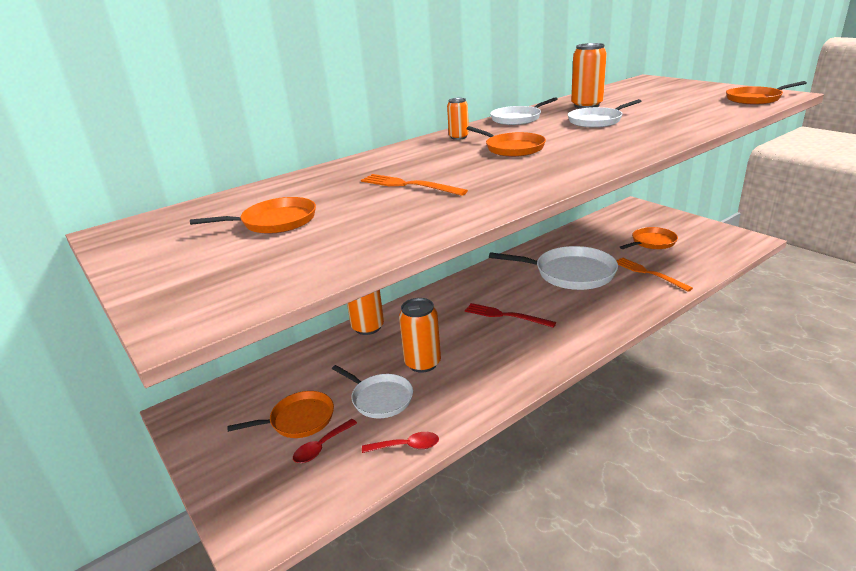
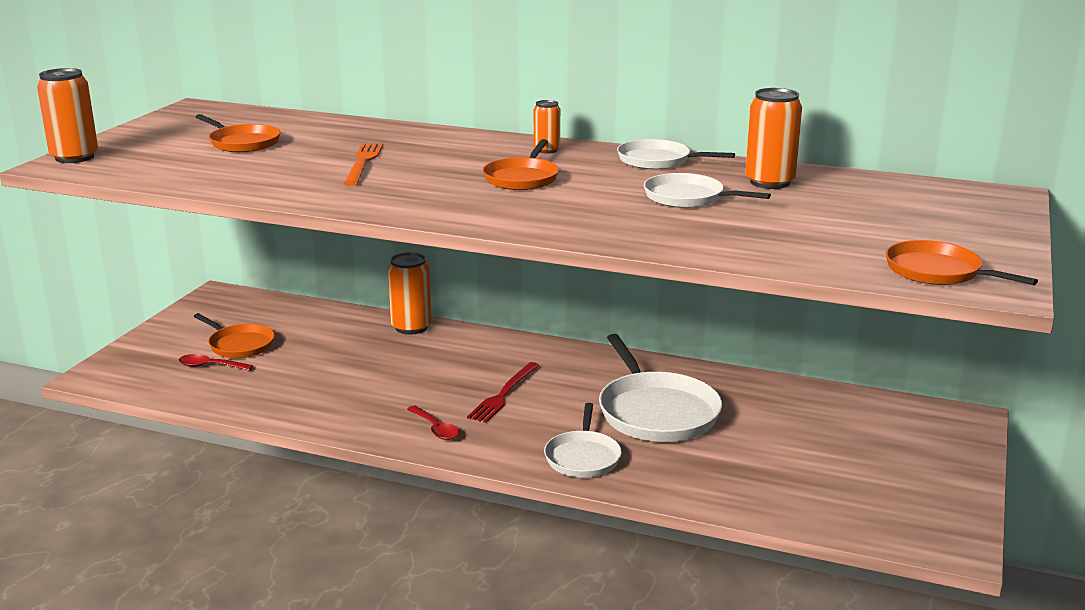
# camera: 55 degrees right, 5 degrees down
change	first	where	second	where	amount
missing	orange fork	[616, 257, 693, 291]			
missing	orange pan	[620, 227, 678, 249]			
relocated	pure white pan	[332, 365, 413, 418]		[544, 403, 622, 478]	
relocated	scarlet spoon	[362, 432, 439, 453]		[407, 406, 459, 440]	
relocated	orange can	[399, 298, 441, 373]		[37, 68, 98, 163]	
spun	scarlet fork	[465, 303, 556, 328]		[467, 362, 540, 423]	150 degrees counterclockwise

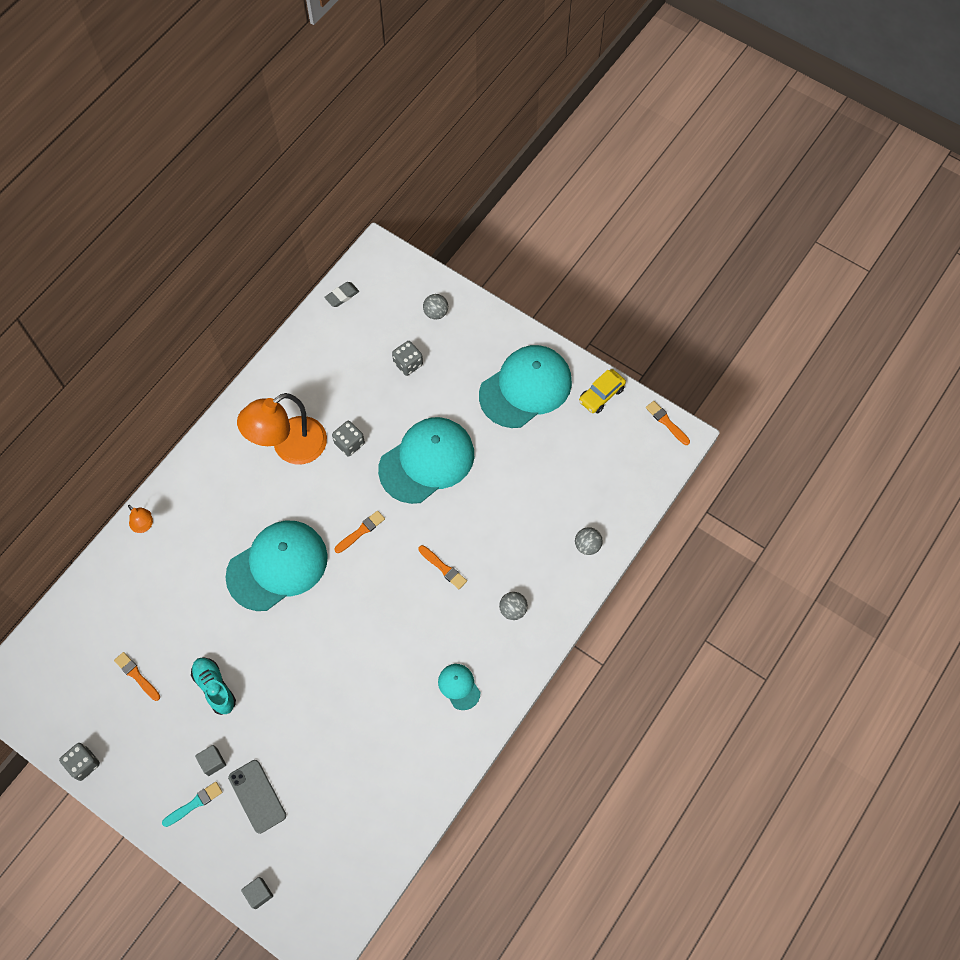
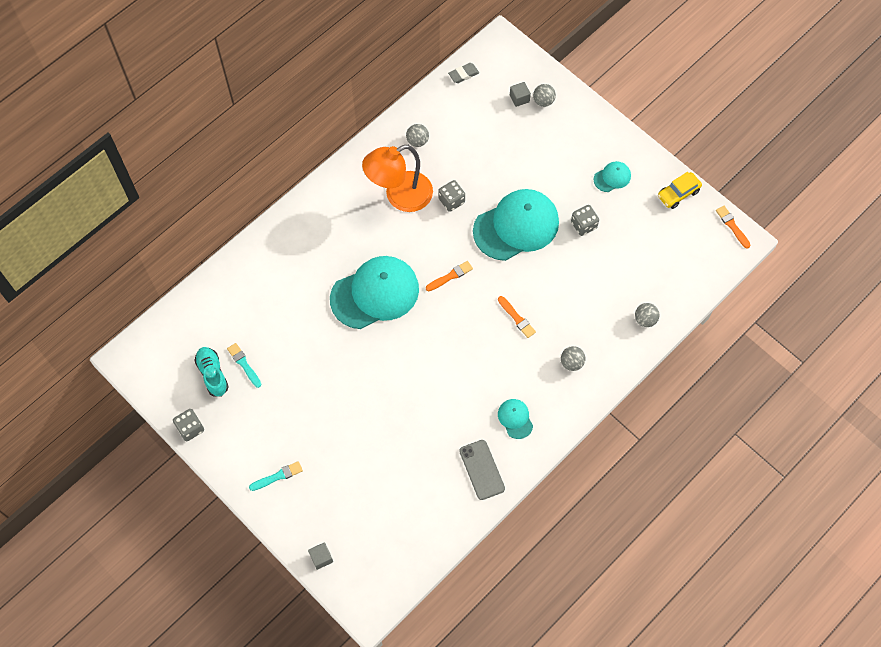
# camera: 10 degrees right, 0 degrees up
change	first	where	second	where	amount
missing	orange desk lamp	[128, 505, 153, 533]			
appeared			ash-grey play ball	[406, 124, 429, 147]	
relocated	turquoise sneaker	[191, 657, 236, 715]		[194, 347, 229, 397]	
relocated	ash-grey solid cube	[195, 745, 226, 776]		[510, 82, 531, 107]	
relocated	ash-grey mobile phone	[228, 760, 286, 834]		[459, 440, 505, 500]	
relocated	ash-grey game die	[392, 341, 423, 376]		[571, 205, 599, 236]	
colour	orange paint brush	[114, 652, 160, 701]	turquoise paint brush	[227, 343, 262, 388]	
size	turquoise baseball cap	[479, 345, 572, 428]		[593, 161, 631, 192]	x0.44

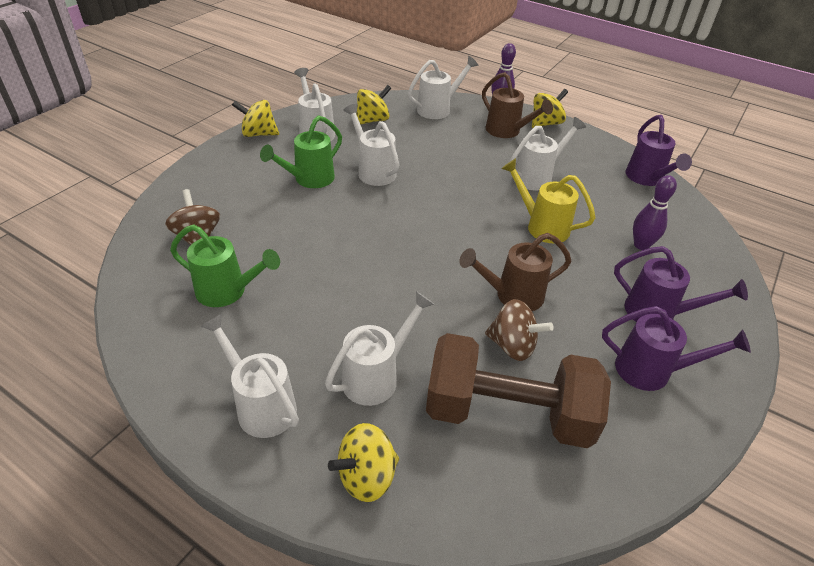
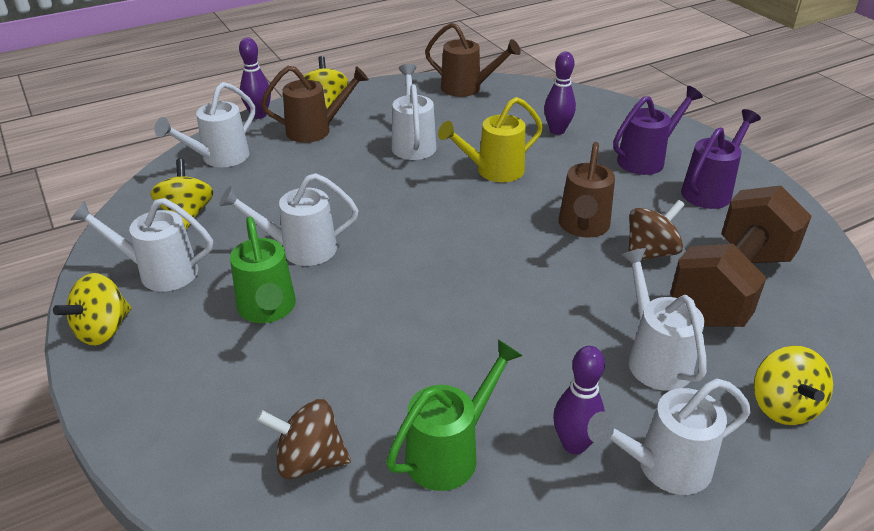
# camera: 60 degrees left, 5 degrees down
change	first	where	second	where	amount
appeared			purple skittle	[553, 346, 605, 454]	
colour	purple watering can	[625, 115, 692, 186]	russet watering can	[425, 23, 521, 97]	
spun	pure white watering can	[408, 56, 478, 119]		[154, 82, 255, 167]	135 degrees counterclockwise

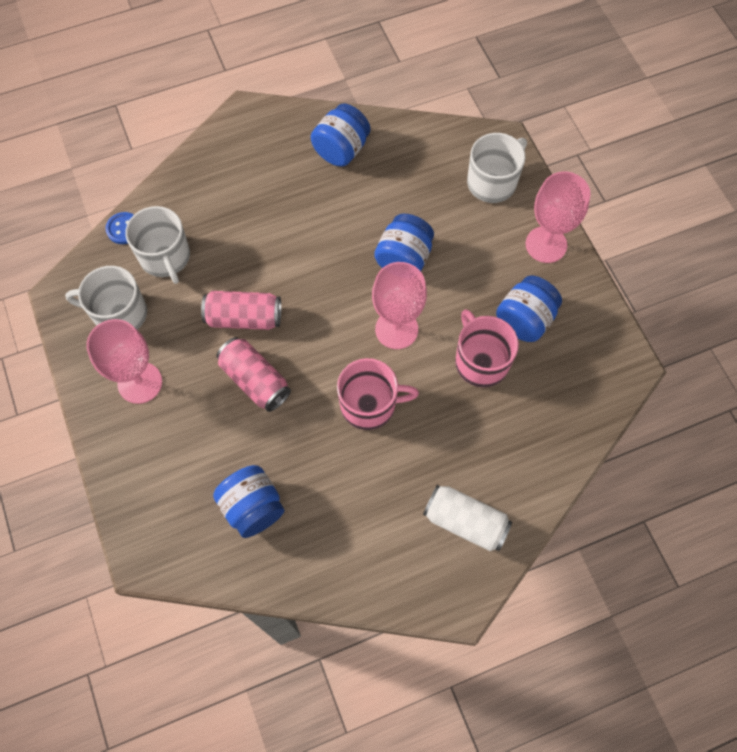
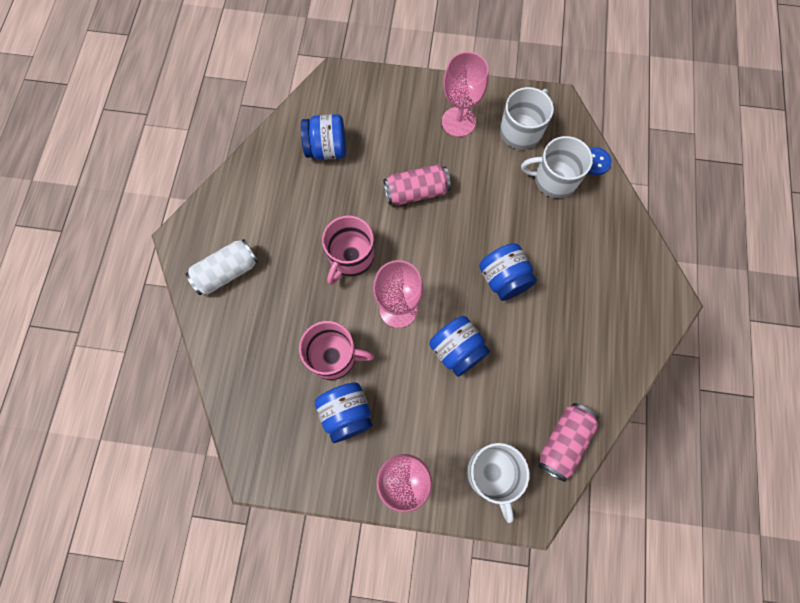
# camera: 120 degrees right, 5 degrees up
change	first	where	second	where	amount
relocated	rosy can	[201, 291, 281, 330]		[538, 403, 599, 482]	
relocated	blue jam jar	[311, 104, 371, 166]		[479, 243, 537, 301]	

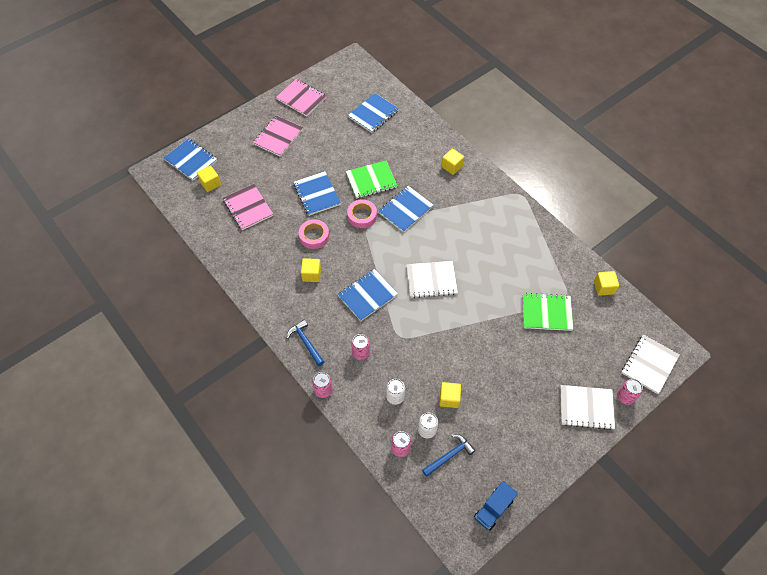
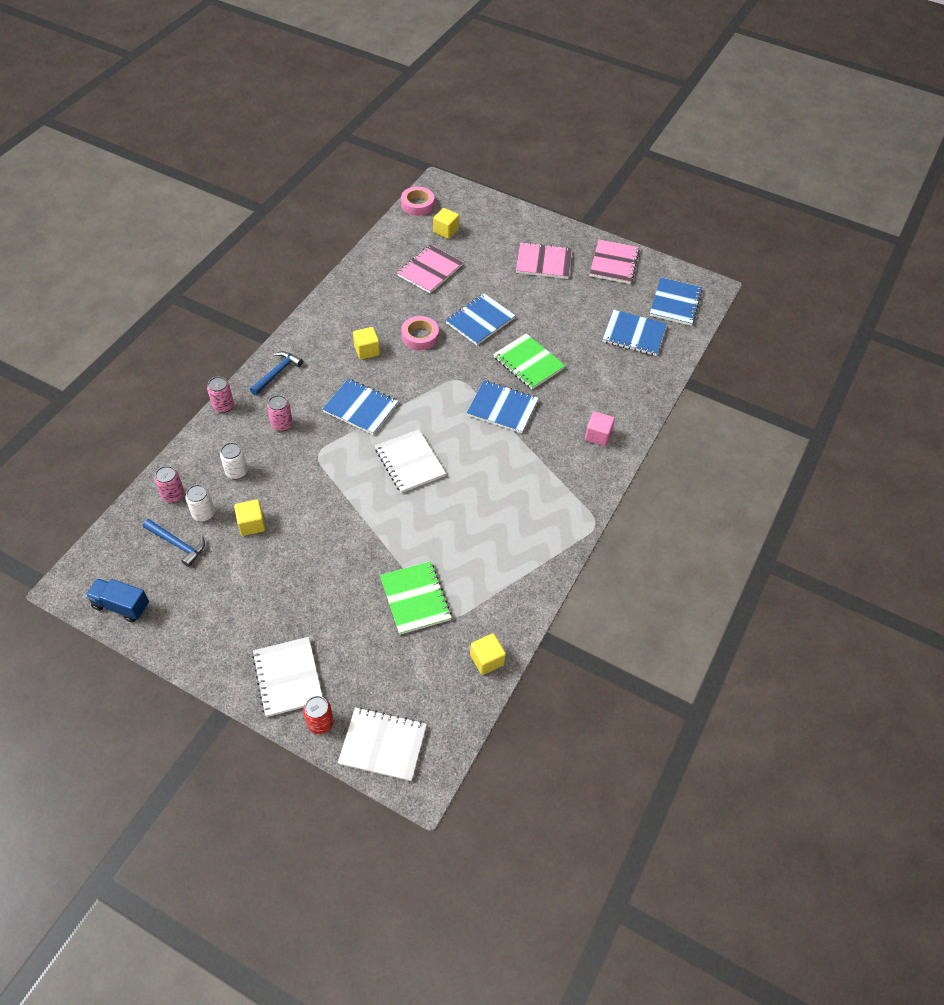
# camera: 65 degrees right, 5 degrees down
change	first	where	second	where	amount
relocated	blue notebook	[164, 138, 217, 181]		[650, 277, 702, 326]	
relocated	rosy roll of tape	[347, 199, 377, 228]		[401, 187, 434, 216]	
colour	golden solid cube	[442, 149, 464, 175]	rosy solid cube	[585, 411, 615, 446]	
colour	rosy can	[617, 379, 643, 405]	scarlet can	[303, 696, 334, 734]	

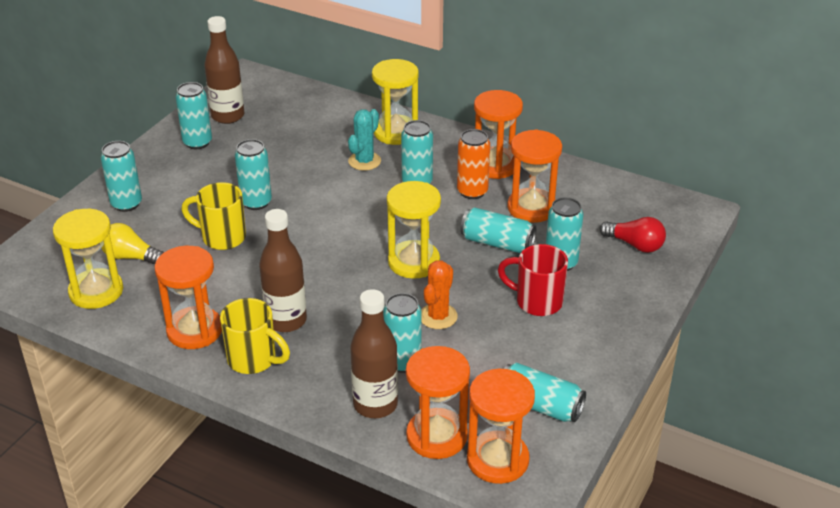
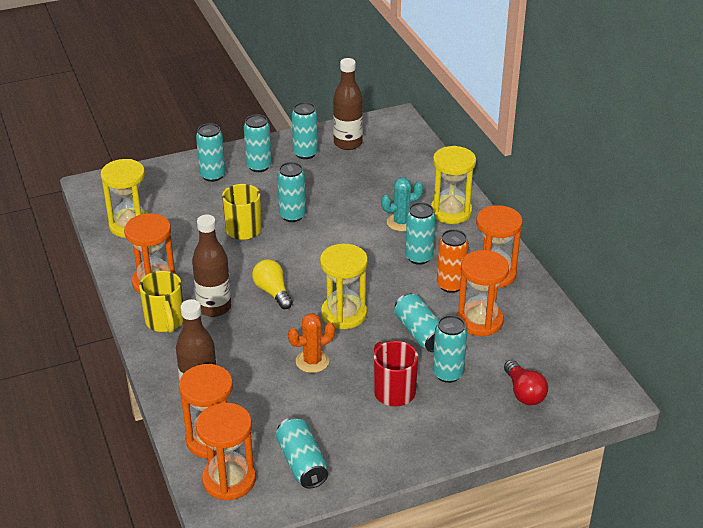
# camera: 40 degrees right, 0 degrees up
change	first	where	second	where	amount
relocated	golden lightbulb	[101, 223, 164, 264]		[252, 259, 293, 309]	
relocated	turquoise can	[383, 293, 422, 373]		[244, 114, 272, 172]	

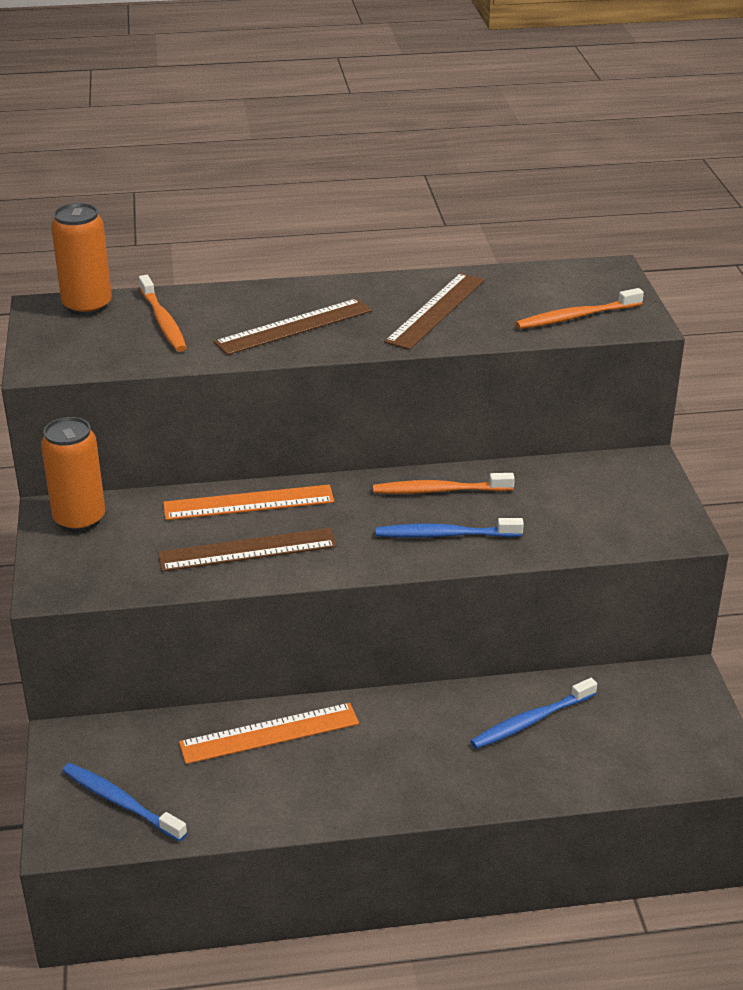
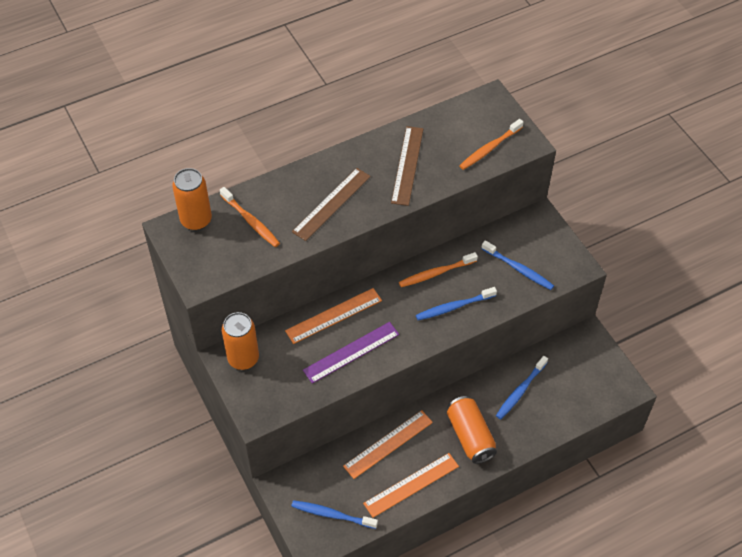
# camera: 20 degrees left, 20 degrees up
change	first	where	second	where	amount
appeared			orange straightedge	[363, 453, 459, 518]	
appeared			orange can	[447, 396, 497, 464]	
appeared			blue toothbrush	[481, 240, 554, 290]	
colour	russet straightedge	[158, 528, 337, 572]	purple straightedge	[303, 322, 399, 384]	

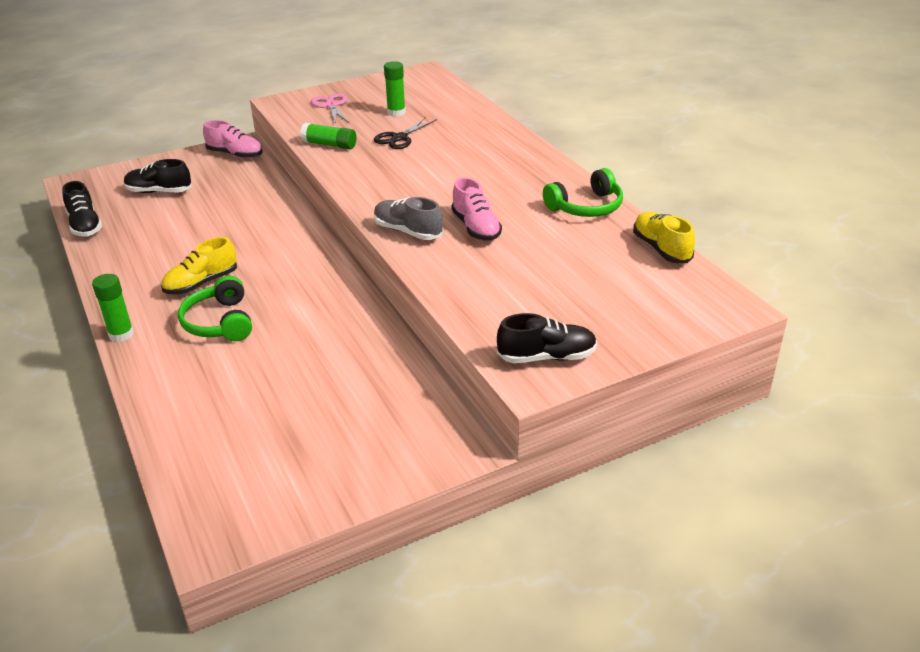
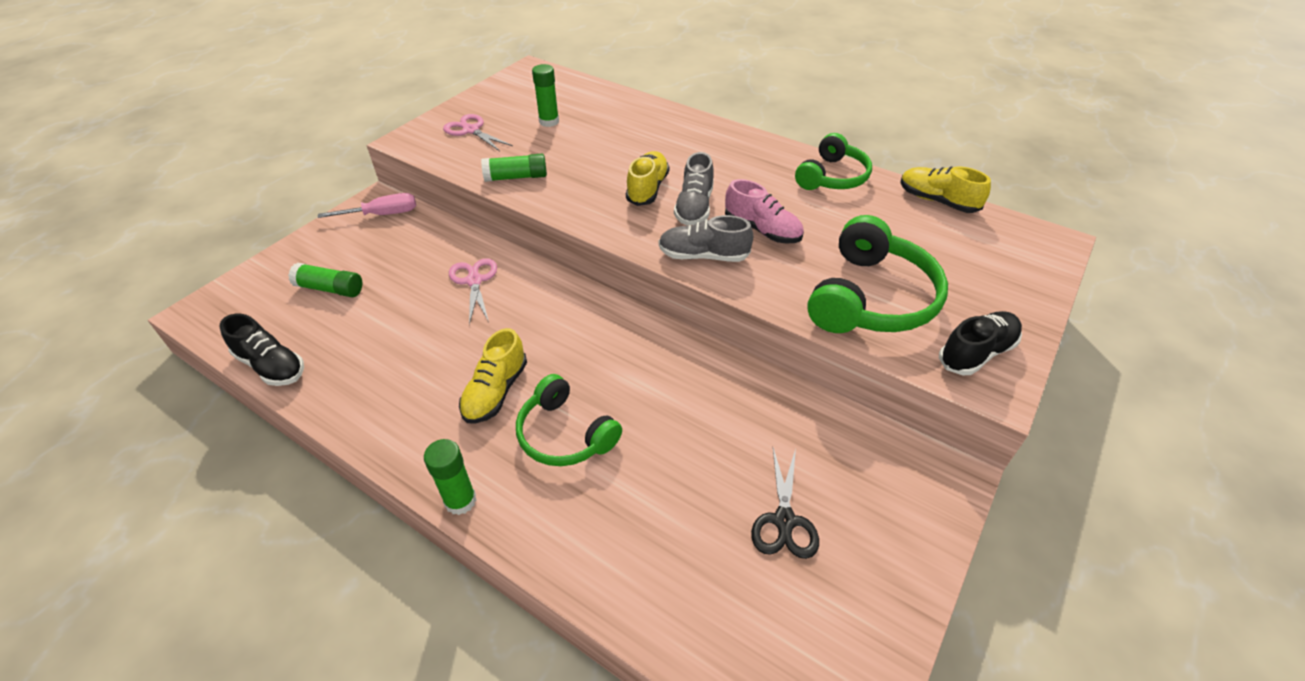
# camera: 30 degrees left, 10 degrees up
change	first	where	second	where	amount
appeared			rosy scissors	[449, 258, 497, 325]	
appeared			golden sneaker	[626, 151, 669, 206]	
appeared			ash-grey sneaker	[674, 152, 714, 226]	
appeared			leaf-green over-ear headphones	[807, 215, 948, 333]	
relocated	ebony scissors	[374, 117, 437, 149]		[751, 448, 819, 559]	
exchanged	ebony sneaker	[124, 159, 192, 193]	leaf-green stick of glue	[288, 263, 362, 297]	
exchanged	rosy sneaker	[203, 120, 263, 158]	rosy hand screwdriver	[318, 193, 416, 218]	

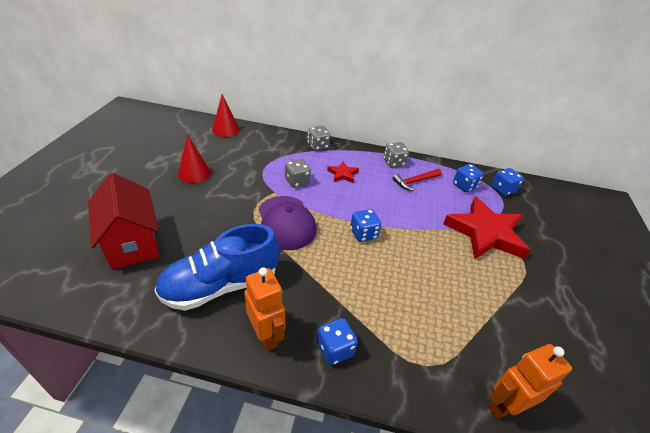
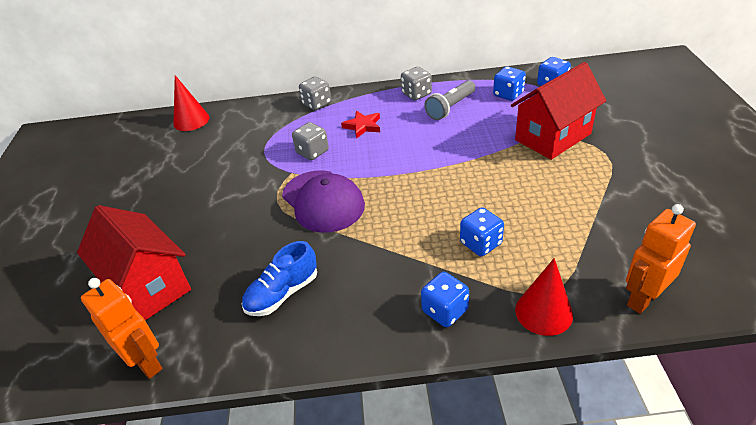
# camera: 10 degrees left, 0 degrees up
change	first	where	second	where	amount
relocated	scarlet cone	[178, 135, 211, 183]		[515, 258, 573, 336]	
relocated	orange robot	[244, 267, 285, 351]		[81, 278, 162, 379]	
relocated	blue game die	[350, 209, 381, 242]		[460, 207, 504, 256]	
exchanged	scarlet hammer	[392, 169, 442, 191]	ash-grey pocket torch	[424, 80, 476, 120]	
exchanged	scarlet star	[443, 197, 530, 260]	scarlet house	[511, 62, 606, 160]	
size	blue sneaker	[154, 224, 279, 311]		[242, 241, 317, 316]	x0.59

